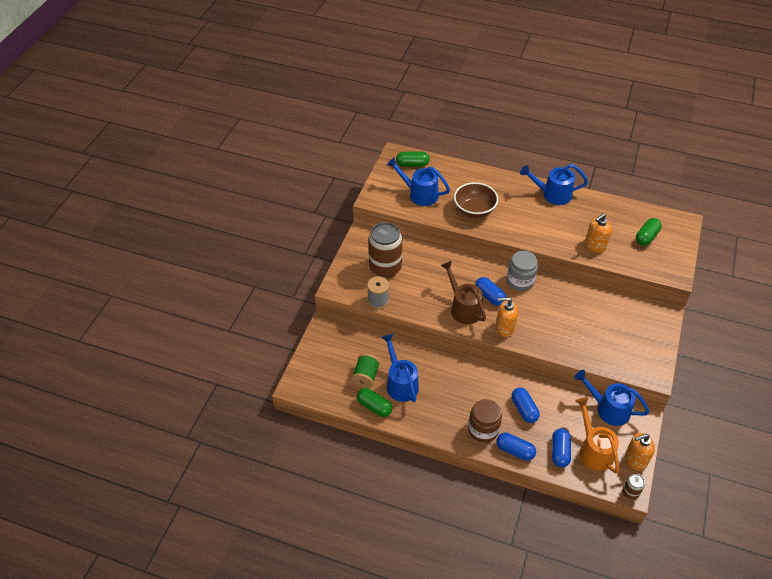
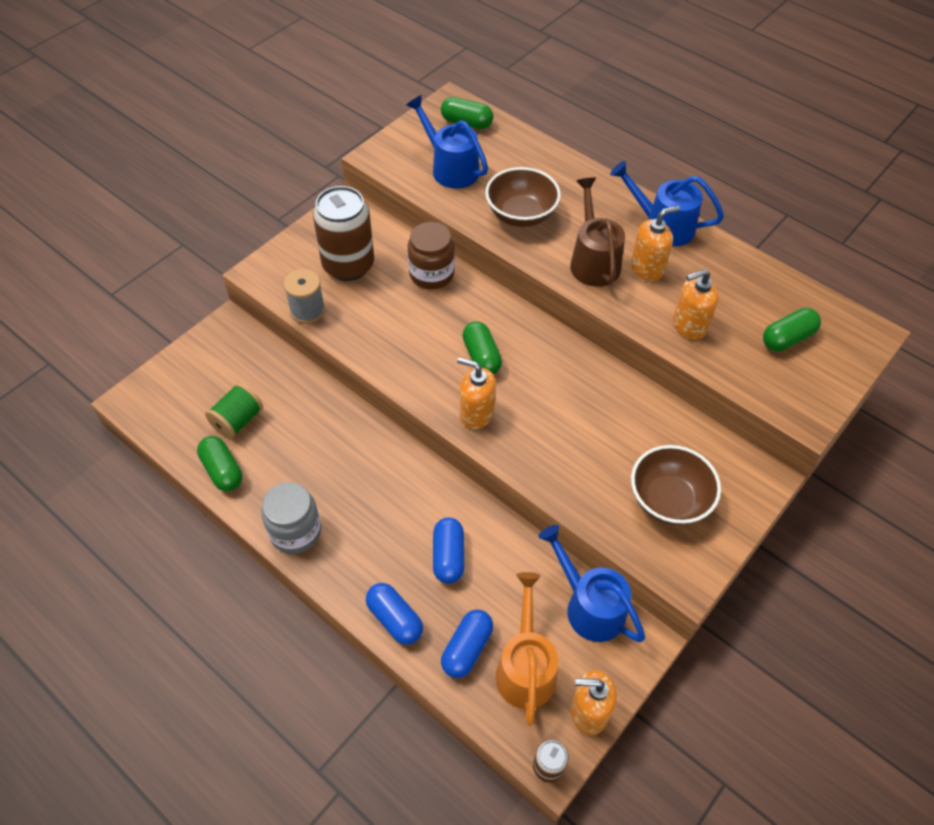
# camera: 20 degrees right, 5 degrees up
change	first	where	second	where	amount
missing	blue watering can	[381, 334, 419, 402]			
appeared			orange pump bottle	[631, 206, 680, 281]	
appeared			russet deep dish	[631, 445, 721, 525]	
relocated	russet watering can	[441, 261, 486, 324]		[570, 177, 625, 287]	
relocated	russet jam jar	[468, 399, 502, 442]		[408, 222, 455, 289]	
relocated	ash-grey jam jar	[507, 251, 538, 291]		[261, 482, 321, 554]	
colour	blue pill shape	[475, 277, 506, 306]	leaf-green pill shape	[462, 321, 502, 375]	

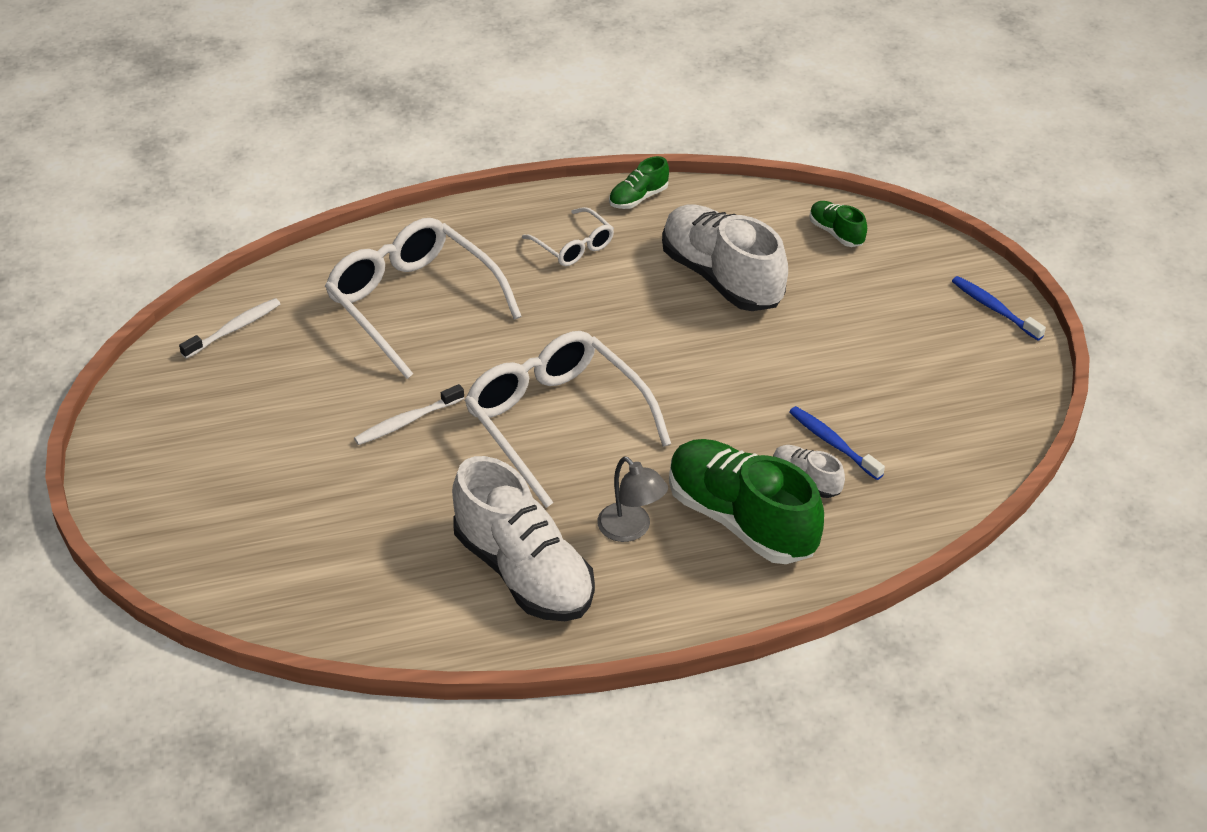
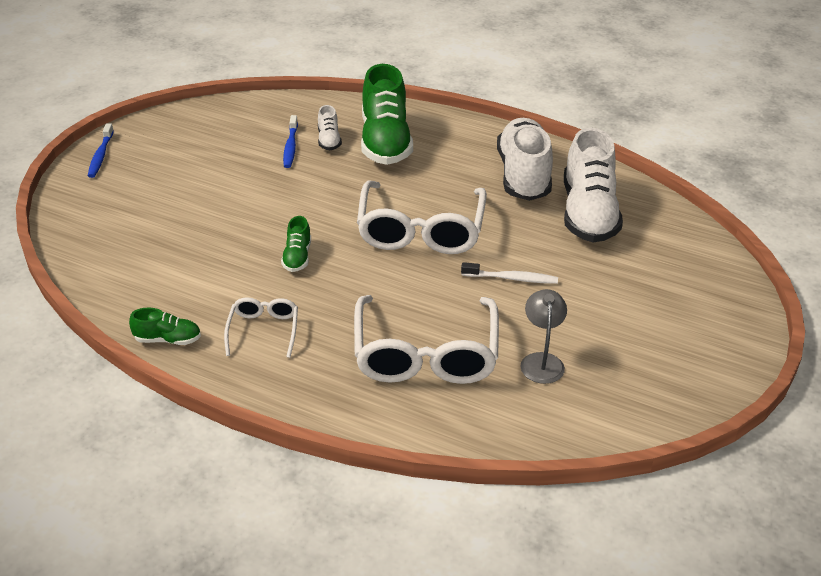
# camera: 140 degrees left, 5 degrees down
change	first	where	second	where	amount
missing	pure white toothbrush	[179, 298, 280, 359]			
relocated	ash-grey desk lamp	[597, 456, 668, 542]		[521, 289, 567, 384]	
relocated	pure white sneaker	[662, 205, 788, 311]		[564, 128, 623, 242]	
relocated	leaf-green sneaker	[809, 201, 867, 247]		[281, 216, 311, 272]	

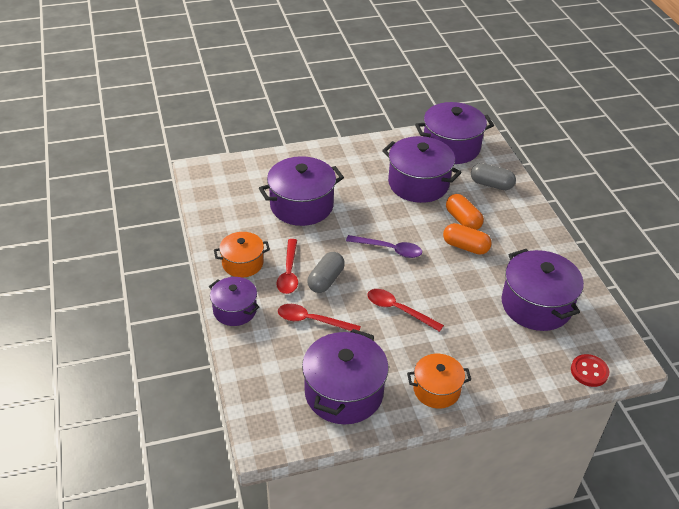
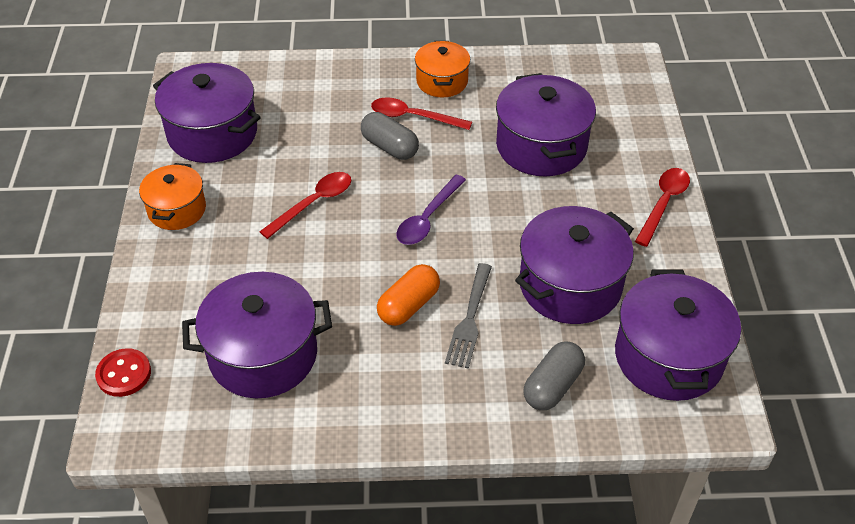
# camera: 105 degrees right, 5 degrees up
change	first	where	second	where	amount
missing	purple stockpot	[209, 277, 259, 326]			
relocated	scarlet spoon	[278, 304, 361, 331]		[635, 168, 690, 247]	
exchanged	orange pill shape	[446, 194, 484, 230]	ash-grey fork	[445, 263, 492, 369]	

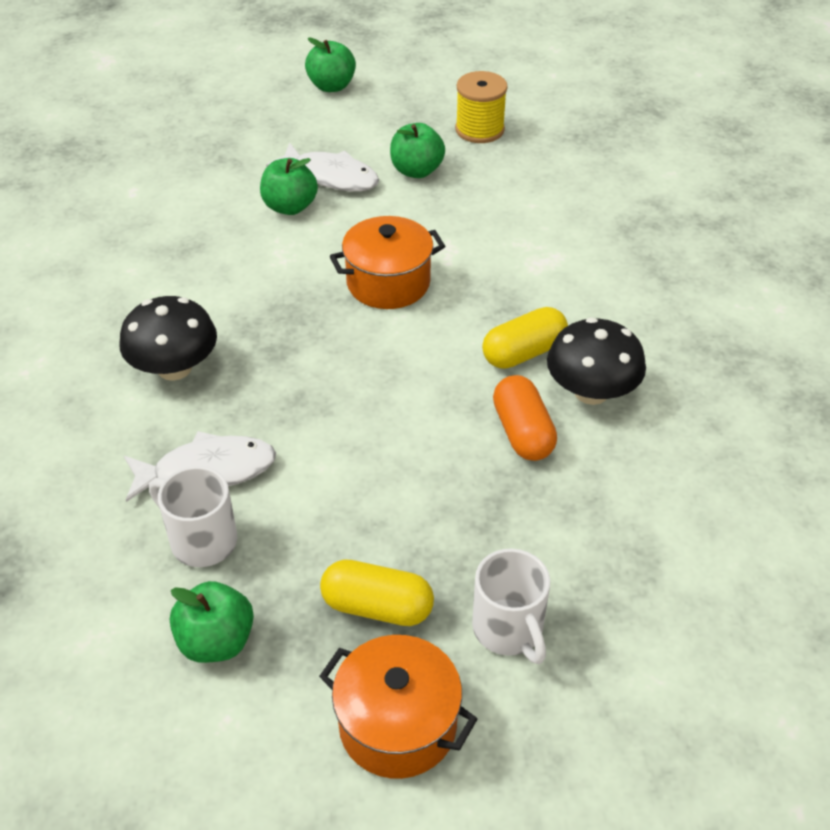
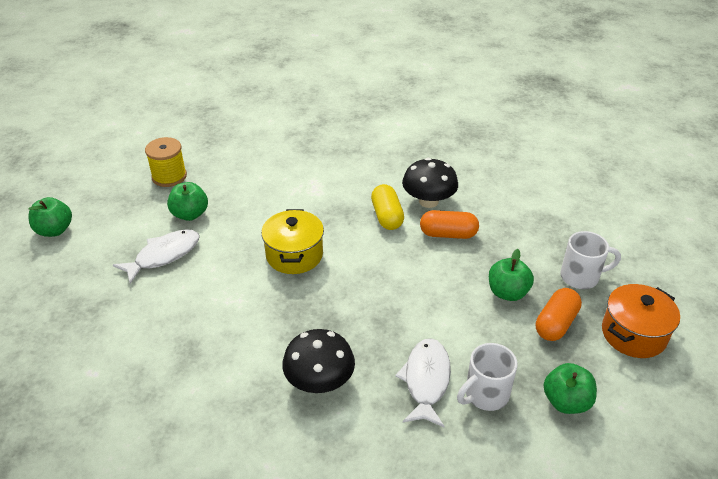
# camera: 70 degrees left, 5 degrees down
change	first	where	second	where	amount
relocated	leaf-green apple	[260, 158, 318, 215]		[489, 249, 534, 301]	
colour	golden pill shape	[320, 559, 434, 626]	orange pill shape	[536, 288, 582, 341]	
colour	orange stockpot	[330, 216, 445, 309]	golden stockpot	[261, 209, 324, 274]	

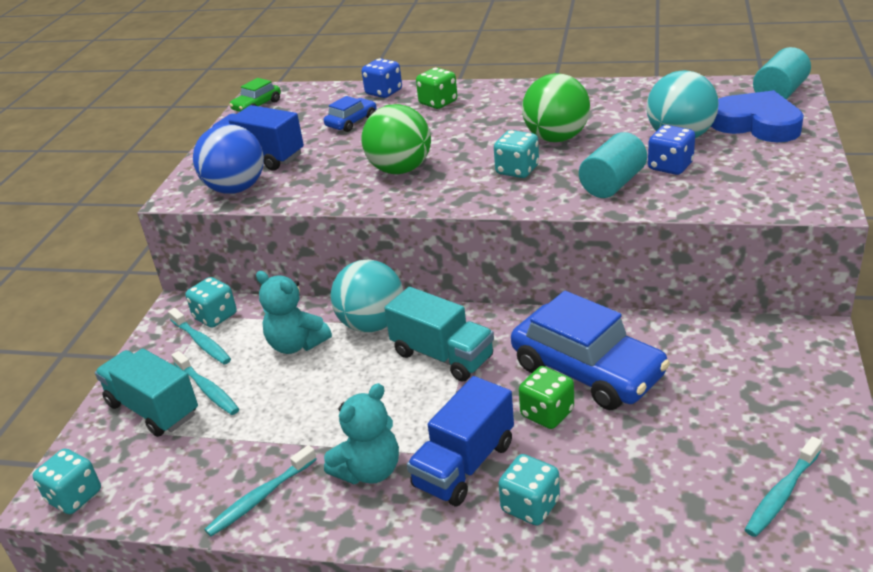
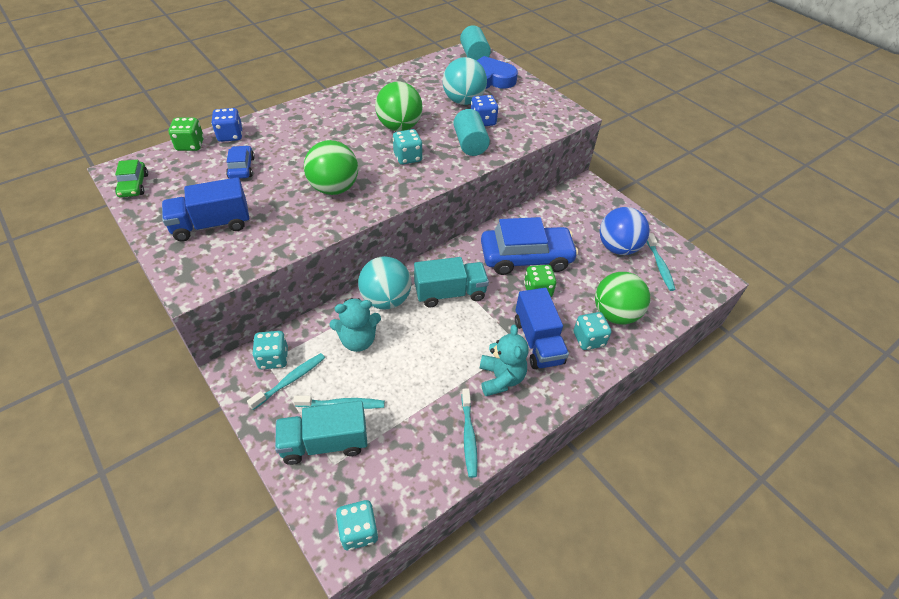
# camera: 55 degrees left, 15 degrees up
change	first	where	second	where	amount
appeared			leaf-green play ball	[595, 272, 650, 325]	
relocated	blue play ball	[193, 124, 264, 194]		[600, 207, 650, 255]	
relocated	leaf-green game die	[416, 67, 457, 109]		[168, 118, 204, 151]	
spun	turquoise toothbrush	[168, 308, 231, 364]		[247, 353, 325, 410]	45 degrees counterclockwise

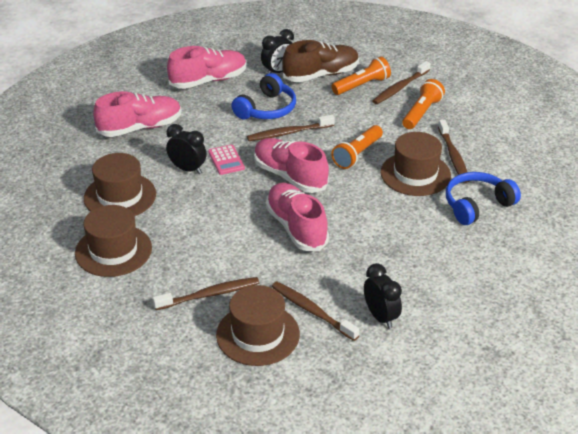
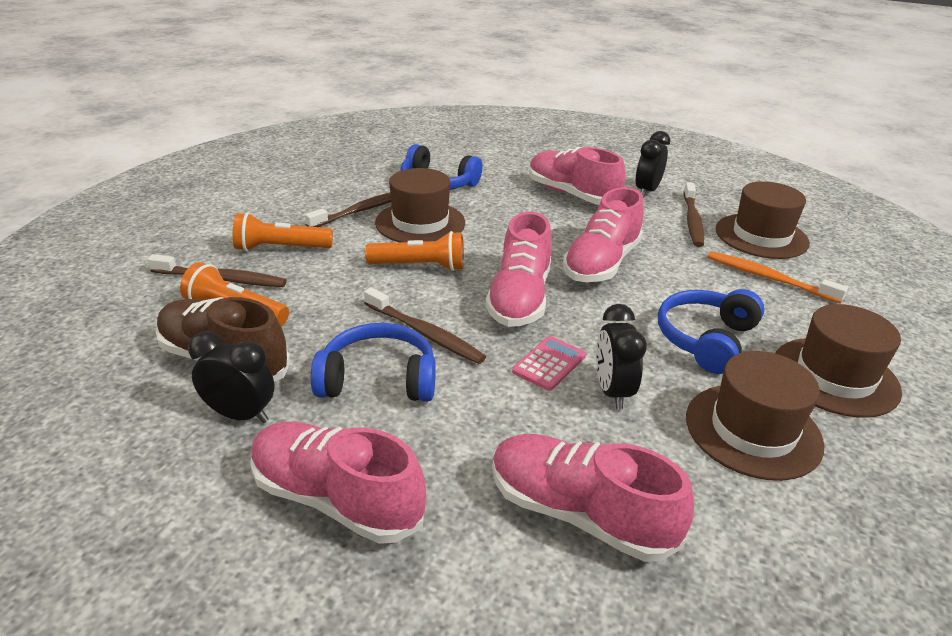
# camera: 125 degrees left, 5 degrees down
change	first	where	second	where	amount
appeared			rosy sneaker	[529, 147, 626, 205]	
appeared			blue over-ear headphones	[658, 289, 765, 374]	
colour	russet toothbrush	[153, 277, 259, 310]	orange toothbrush	[707, 251, 848, 304]	

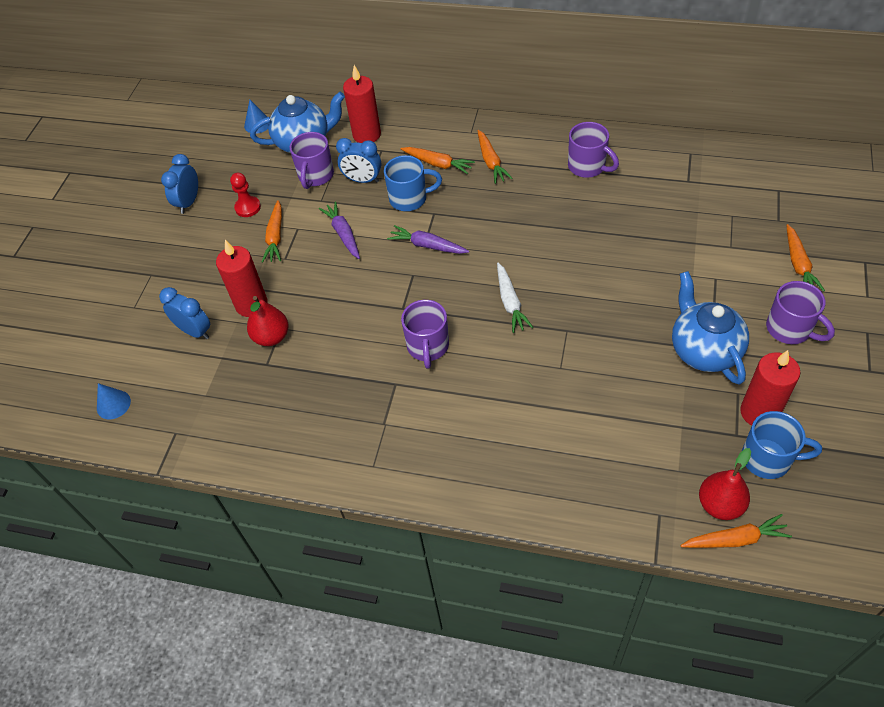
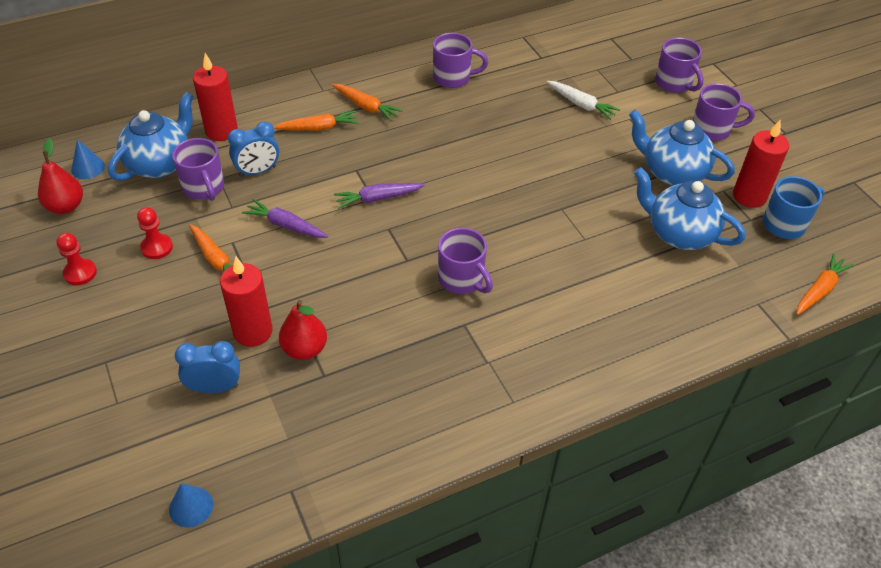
# camera: 45 degrees left, 5 degrees down
change	first	where	second	where	amount
missing	blue mug	[384, 155, 442, 211]			
appeared			blue teapot	[634, 167, 746, 250]	
relocated	pure white toy carrot	[497, 263, 533, 333]		[546, 81, 620, 120]	
relocated	scarlet toy pear	[699, 448, 751, 520]		[38, 138, 83, 214]	
exchanged	blue bedside clock	[161, 154, 198, 214]	scarlet pawn	[56, 233, 97, 285]	
exchanged	orange toy carrot	[787, 224, 825, 291]	purple mug	[655, 38, 704, 93]	

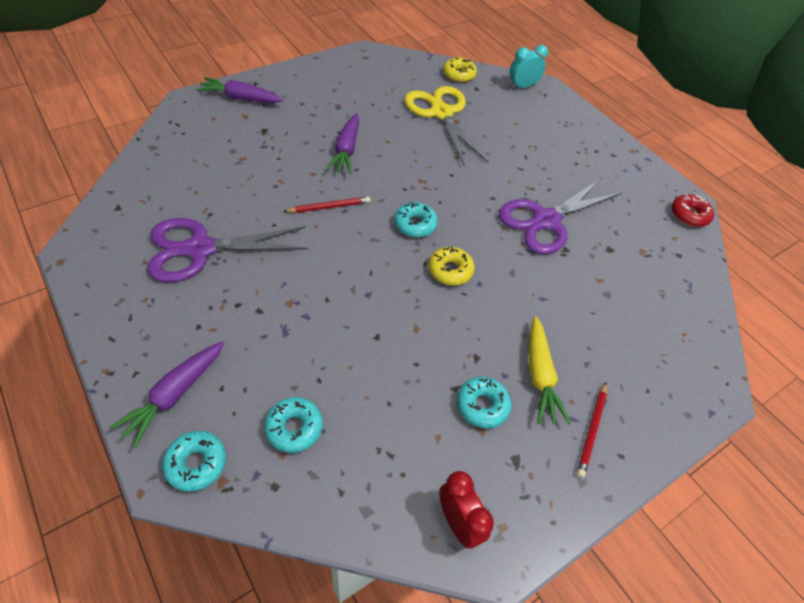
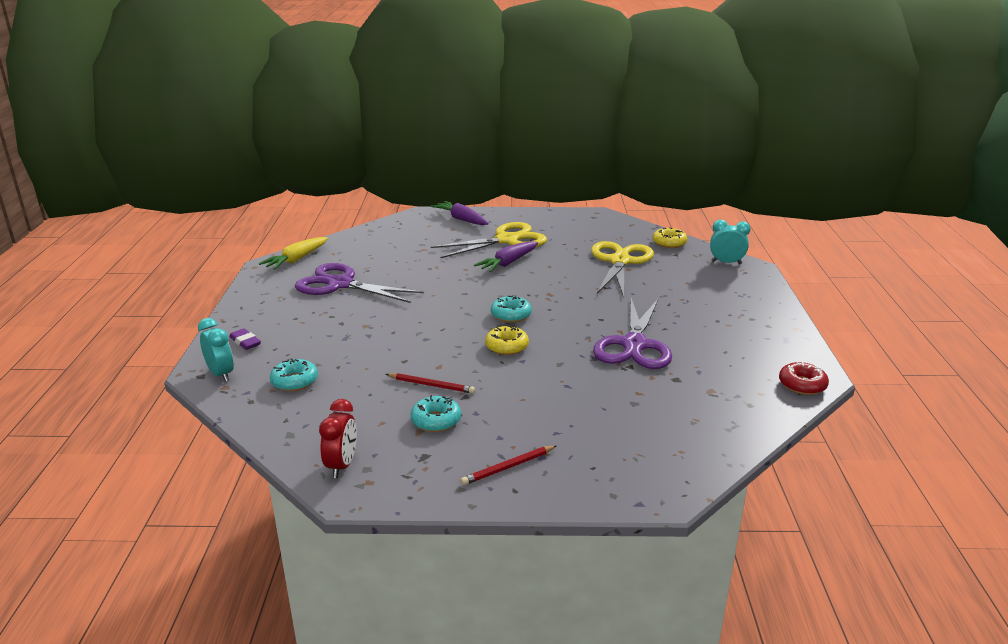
# camera: 40 degrees right, 25 degrees down
change	first	where	second	where	amount
appeared			golden scissors	[431, 222, 547, 258]	
relocated	scarlet lead pencil	[283, 196, 371, 213]		[386, 373, 475, 394]	
relocated	golden toy carrot	[529, 316, 571, 424]		[259, 237, 328, 270]	
exchanged	purple toy carrot	[109, 341, 224, 448]	purple eraser	[229, 328, 261, 350]	
exchanged	turquoise doughnut	[162, 431, 226, 492]	turquoise bedside clock	[198, 318, 234, 382]	
spun	purple scissors	[498, 178, 622, 254]		[593, 298, 672, 369]	75 degrees counterclockwise

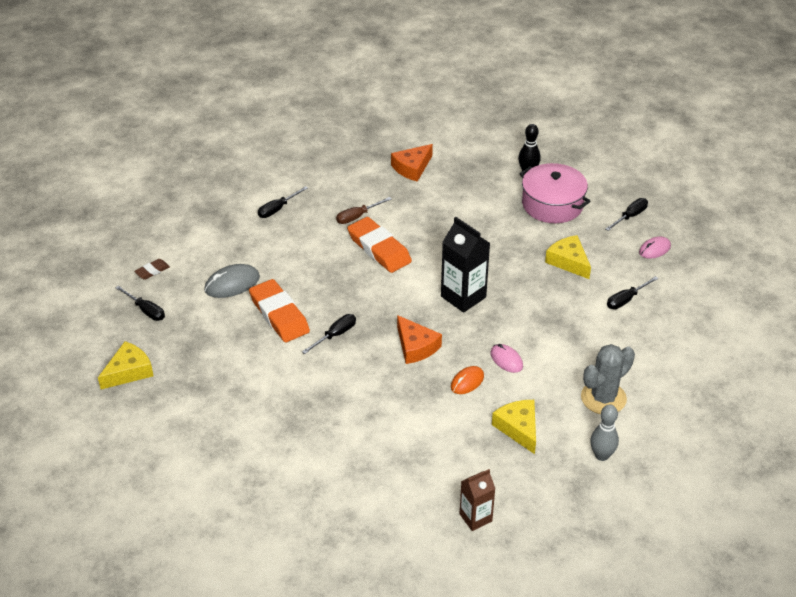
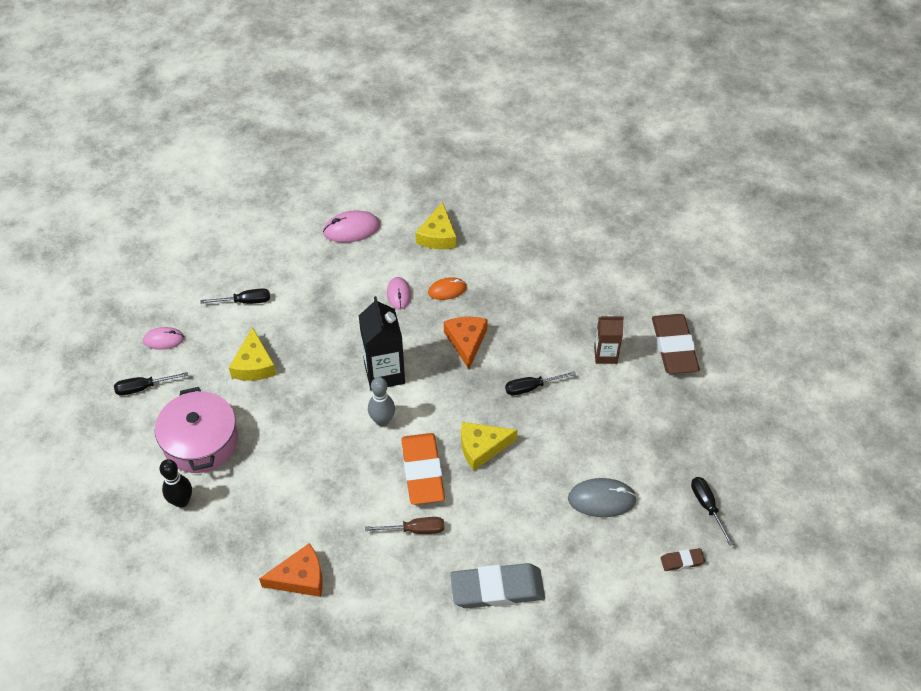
# camera: 150 degrees left, 10 degrees up
change	first	where	second	where	amount
missing	orange eraser	[249, 279, 310, 342]			
appeared			russet eraser	[652, 314, 700, 374]	
relocated	golden cheese	[98, 341, 154, 389]		[461, 422, 518, 470]	
relocated	russet juice carton	[459, 469, 496, 531]		[594, 315, 624, 364]	
relocated	ash-grey skittle	[590, 404, 619, 461]		[368, 377, 395, 426]	
exchanged	ebony hand screwdriver	[258, 186, 308, 218]	ash-grey eraser	[450, 563, 545, 608]	
exchanged	ash-grey cactus	[581, 344, 635, 414]	rosy PC mouse	[323, 210, 380, 243]	

